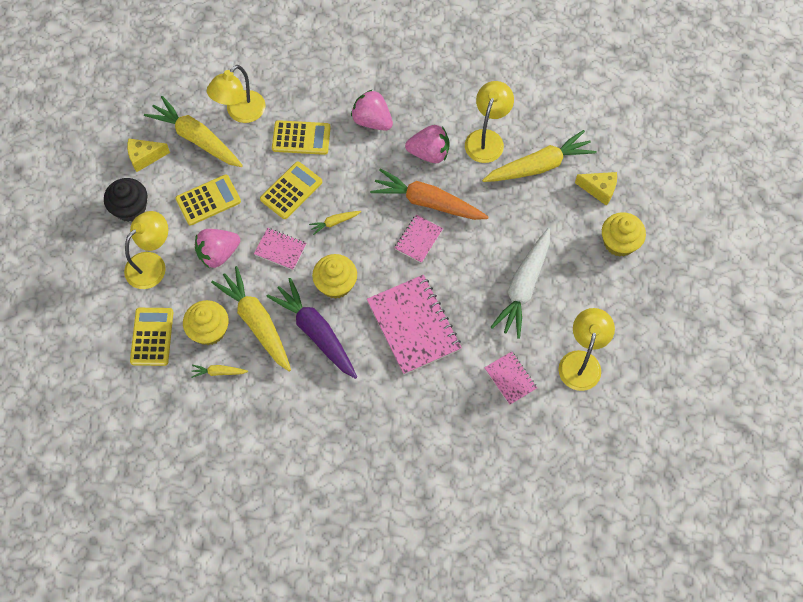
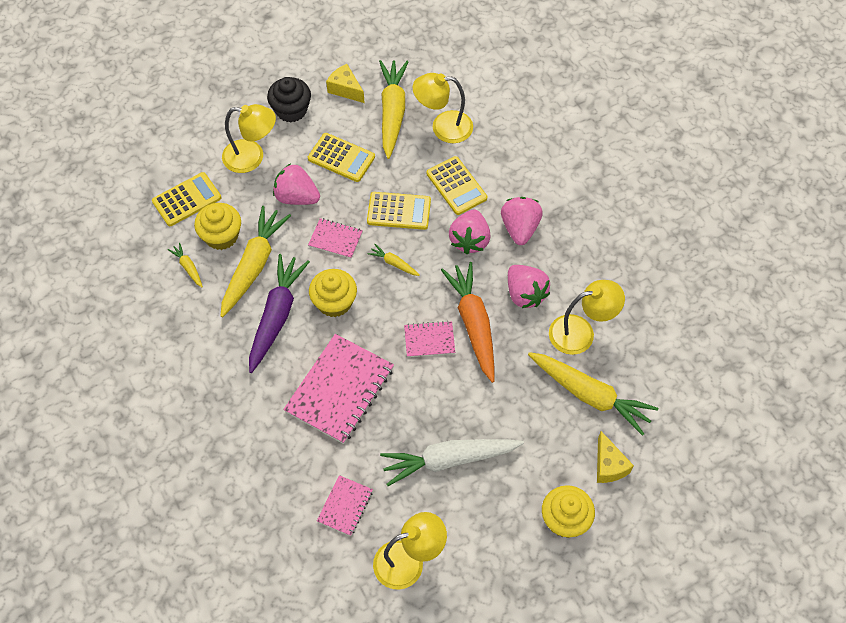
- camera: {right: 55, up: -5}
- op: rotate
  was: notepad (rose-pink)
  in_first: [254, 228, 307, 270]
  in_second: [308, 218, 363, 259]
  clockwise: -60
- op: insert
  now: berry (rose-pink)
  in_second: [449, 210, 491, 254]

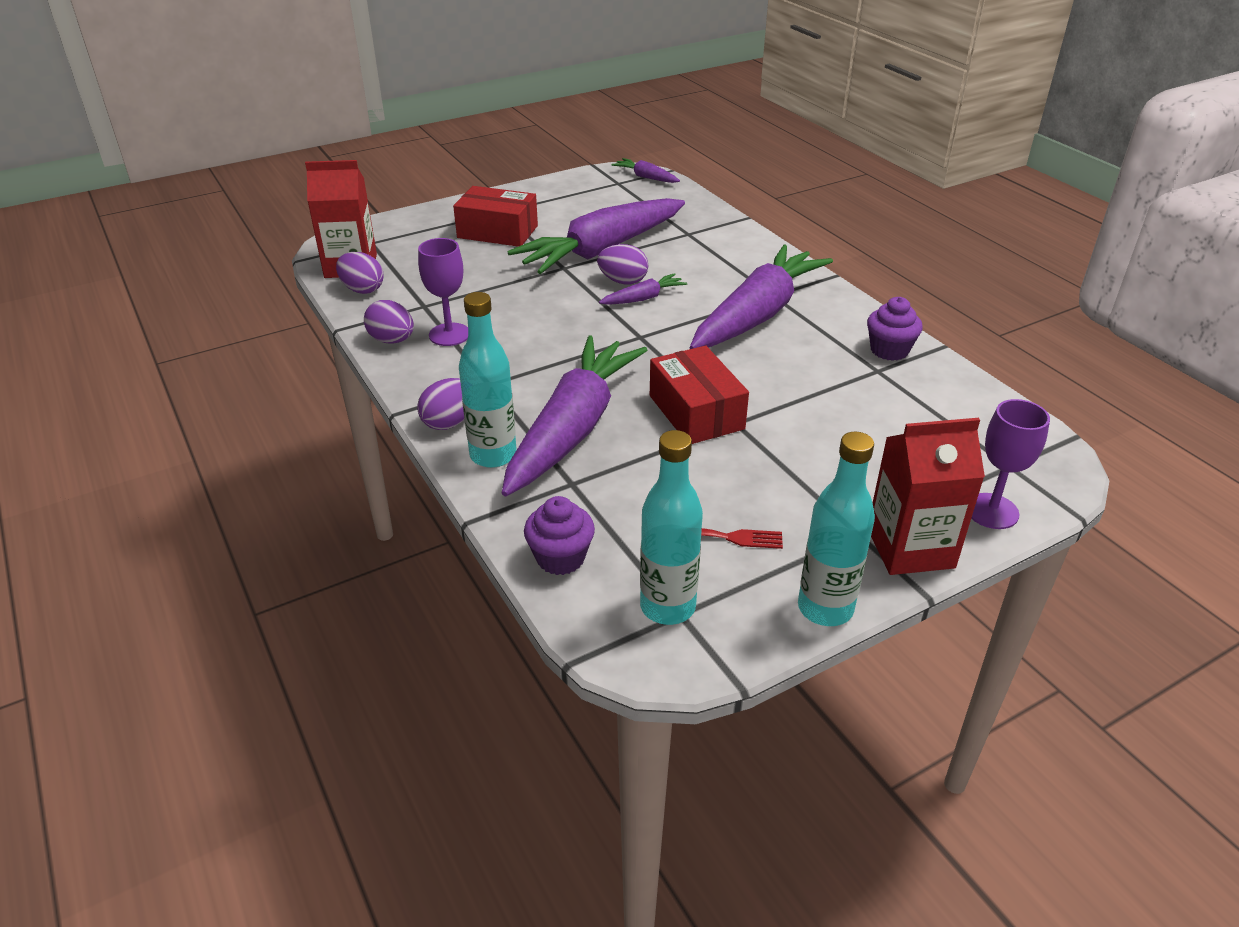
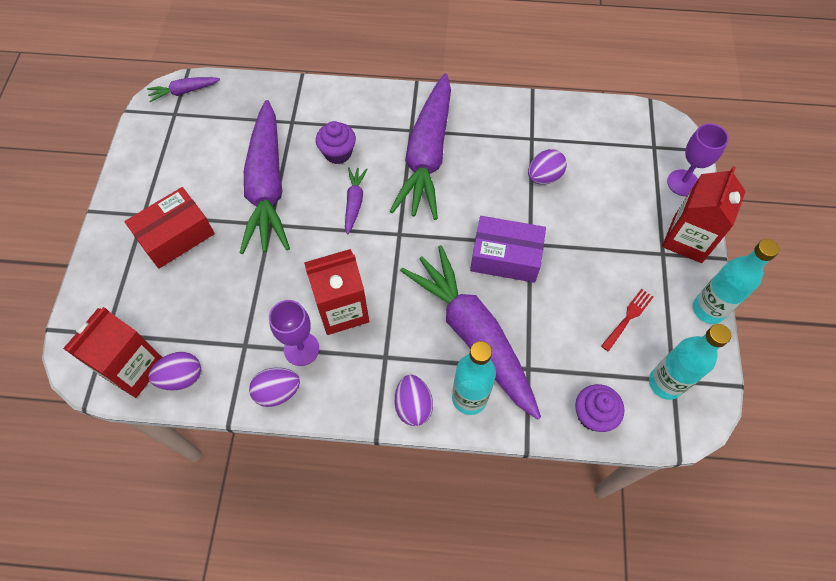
- camera: {right: -55, up: 25}
- op: insert
  now: juice carton (scarlet)
  in_second: [304, 249, 369, 335]
- op: move
  was: fairy cake (violet)
  in_first: [867, 297, 923, 361]
  in_second: [316, 121, 356, 164]
- op: rotate
  was: toy carrot (violet)
  in_first: [690, 245, 833, 349]
  in_second: [390, 73, 451, 220]
  clockwise: -150
- op: recolor
  was: parcel (scarlet)
  now: parcel (violet)
  in_first: [650, 346, 749, 444]
  in_second: [470, 216, 546, 283]
- op: move
  was: egg (violet)
  in_first: [597, 244, 648, 284]
  in_second: [528, 149, 567, 185]

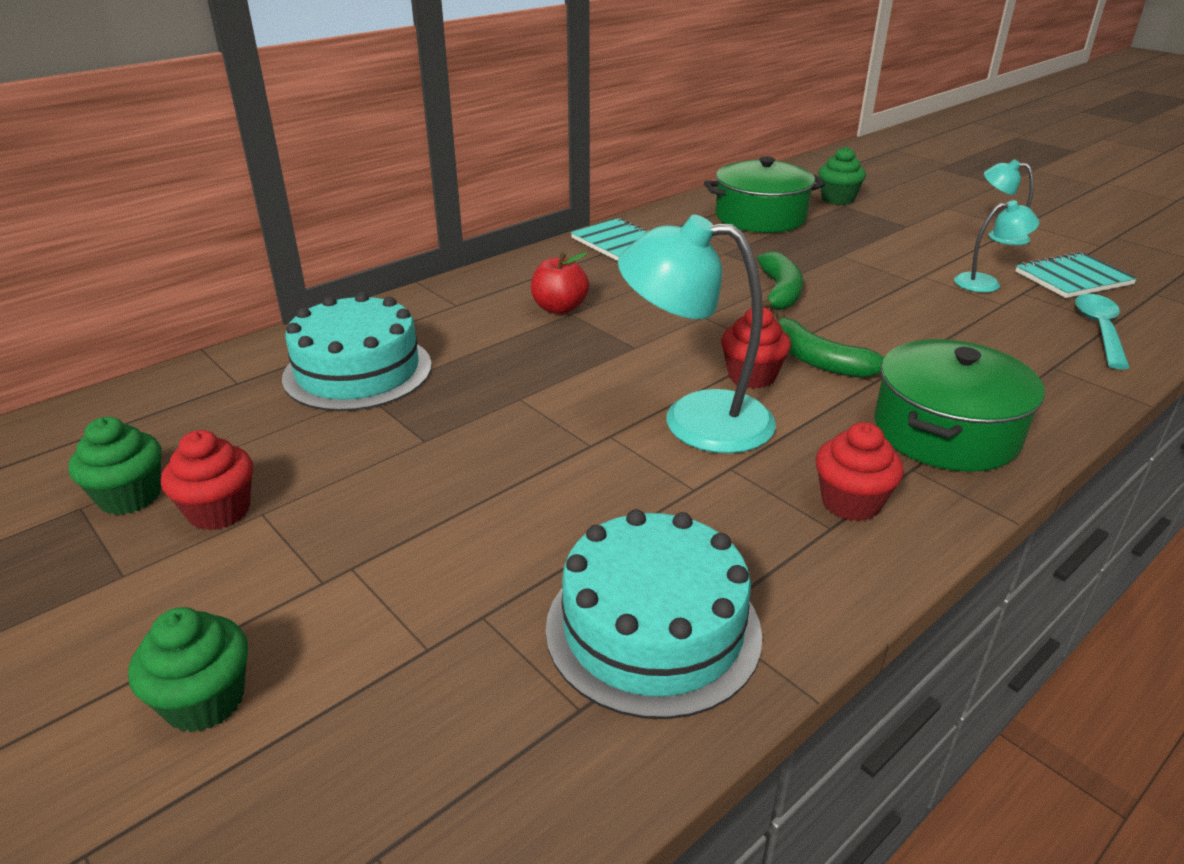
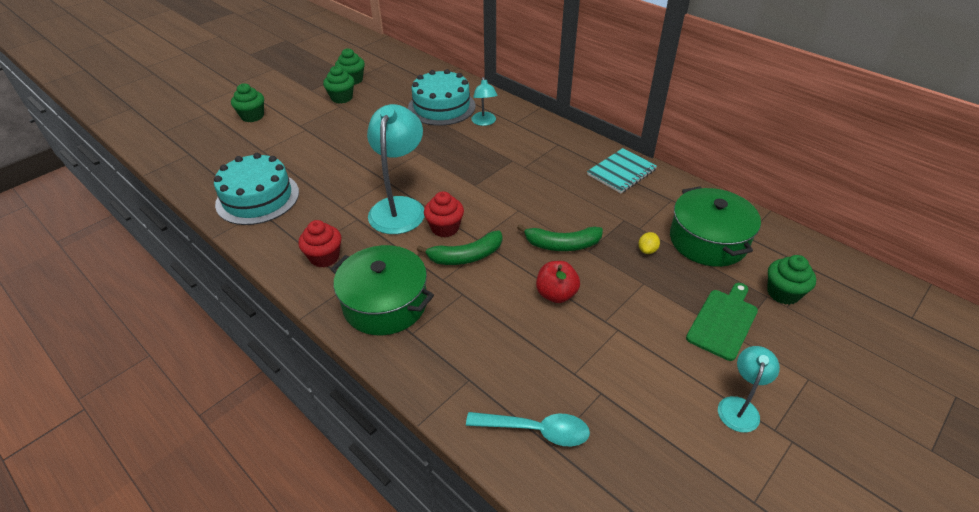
- camera: {right: 85, up: 10}
- op: recolor
  was: fairy cake (scarlet)
  now: fairy cake (emerald)
  in_first: [161, 430, 253, 531]
  in_second: [323, 66, 354, 104]
- op: rotate
  was: banana fruit (emerald)
  in_first: [776, 312, 885, 378]
  in_second: [417, 231, 502, 265]
  clockwise: -150
- op: move
  was: lamp (turquoise)
  in_first: [954, 200, 1040, 292]
  in_second: [471, 77, 497, 126]
- op: move
  was: apple fruit (scarlet)
  in_first: [531, 252, 589, 314]
  in_second: [536, 261, 580, 303]
- op: insert
  now: lemon (golden)
  in_second: [639, 232, 660, 254]
- op: insert
  now: chopping board (emerald)
  in_second: [686, 283, 758, 361]
- op: delete
  was: notepad (turquoise)
  in_first: [1015, 252, 1138, 298]

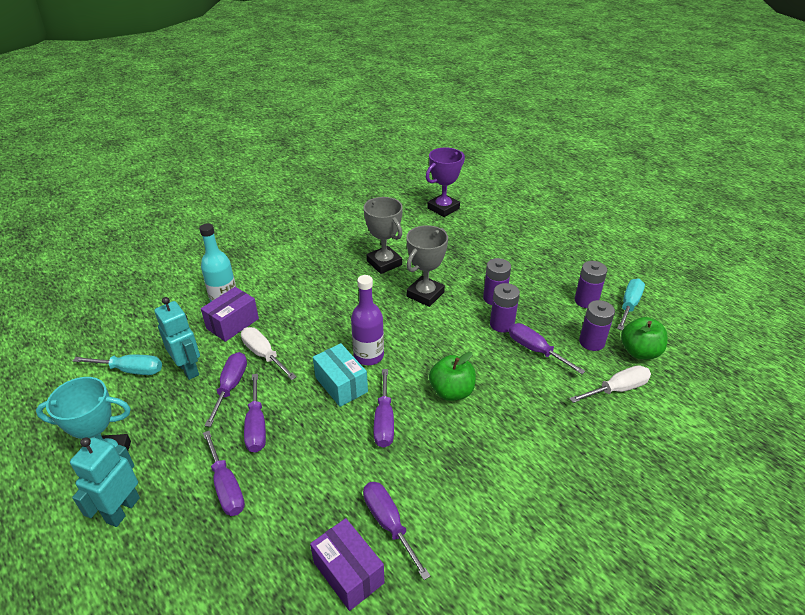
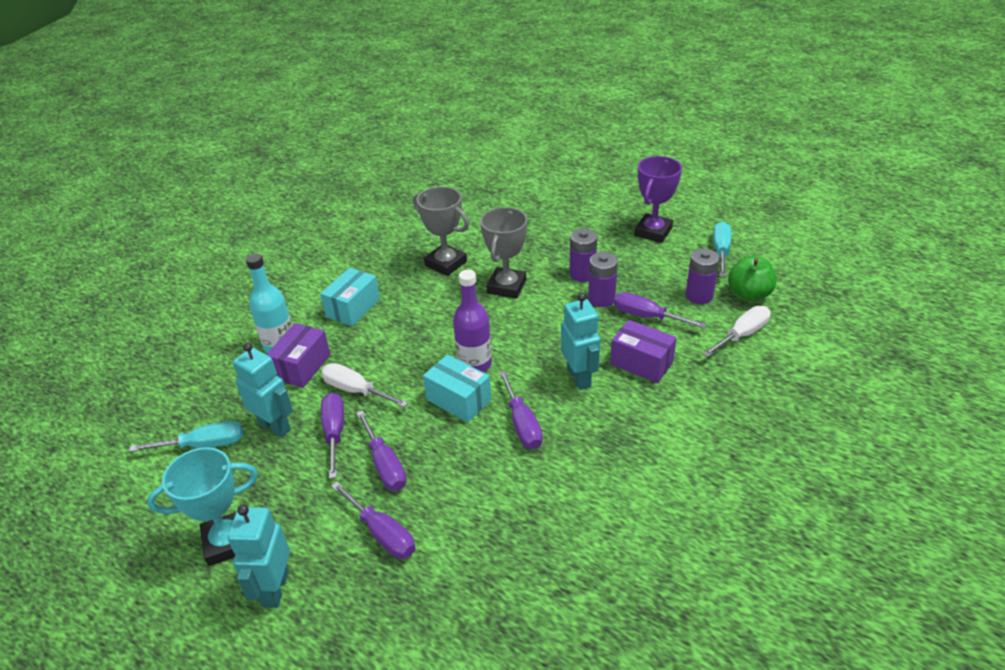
- camera: {right: -15, up: 0}
- op: insert
  now: parcel (turquoise)
  in_second: [320, 268, 380, 326]
- op: replace
  was: apple fruit (emerald)
  now: toy robot (turquoise)
  in_first: [429, 352, 476, 401]
  in_second: [561, 293, 601, 390]
- op: move
  was: parcel (violet)
  in_first: [310, 518, 385, 611]
  in_second: [610, 320, 677, 383]
- op: move
  was: prize cup (violet)
  in_first: [426, 148, 465, 217]
  in_second: [634, 156, 682, 243]
- op: delete
  was: flat screwdriver (violet)
  in_first: [363, 482, 430, 580]
- op: delete
  was: power cell (violet)
  in_first: [575, 261, 607, 308]

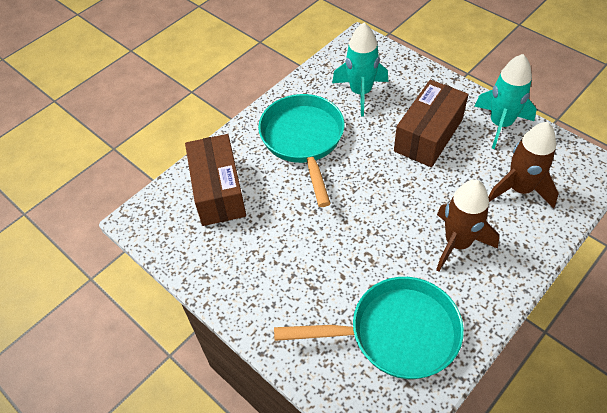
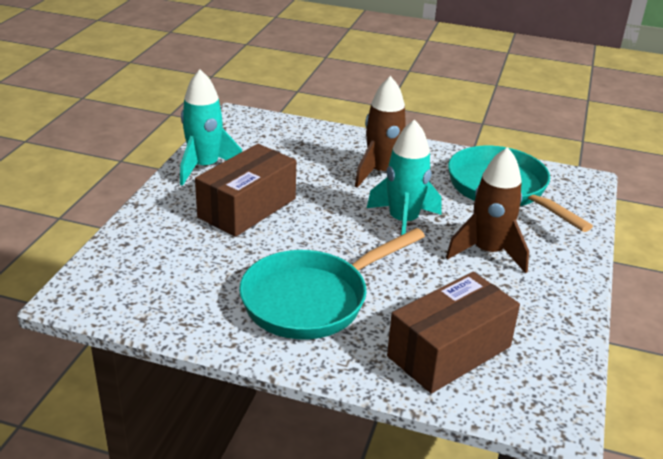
- camera: {right: -120, up: -20}
- op: rotate
  was: parcel (dark brown)
  in_first: [394, 80, 469, 167]
  in_second: [195, 144, 296, 237]
  clockwise: -60
- op: move
  was: rocket (turquoise)
  in_first: [332, 23, 388, 116]
  in_second: [367, 119, 442, 235]
- op: move
  was: rocket (dark brown)
  in_first: [488, 122, 559, 208]
  in_second: [446, 147, 529, 274]

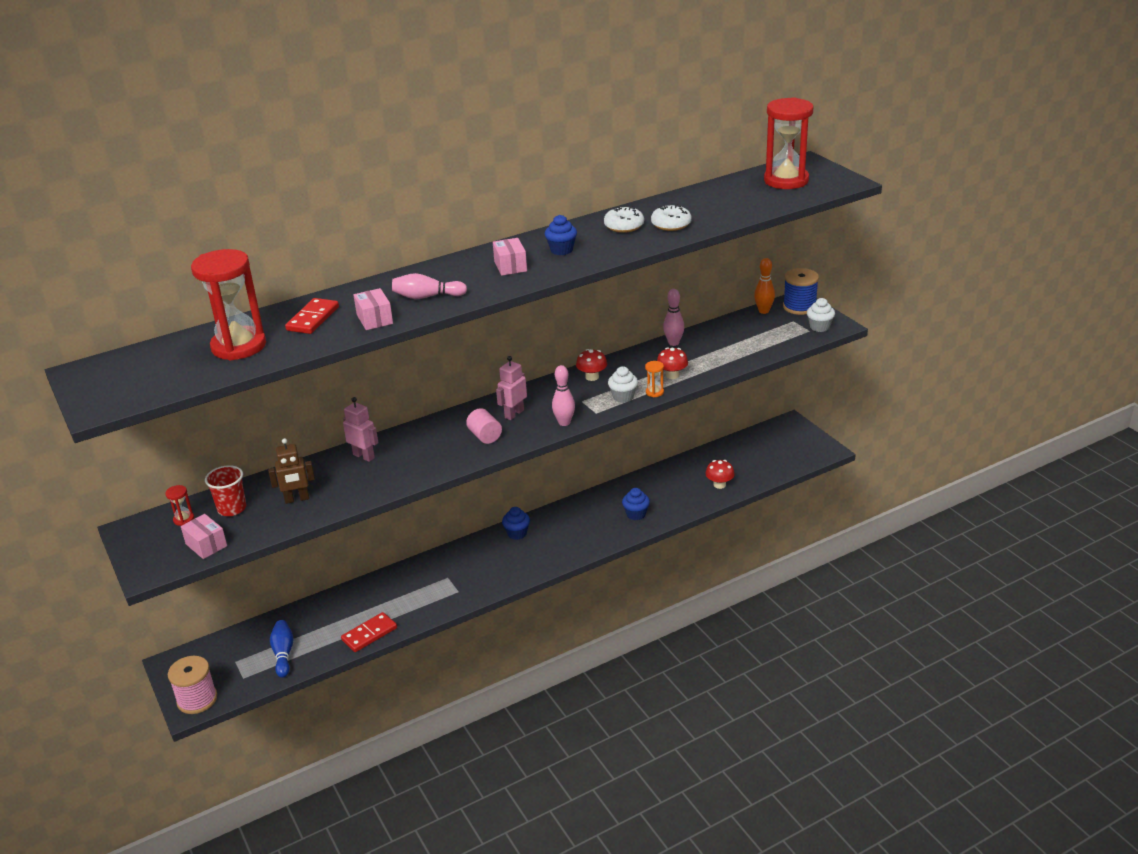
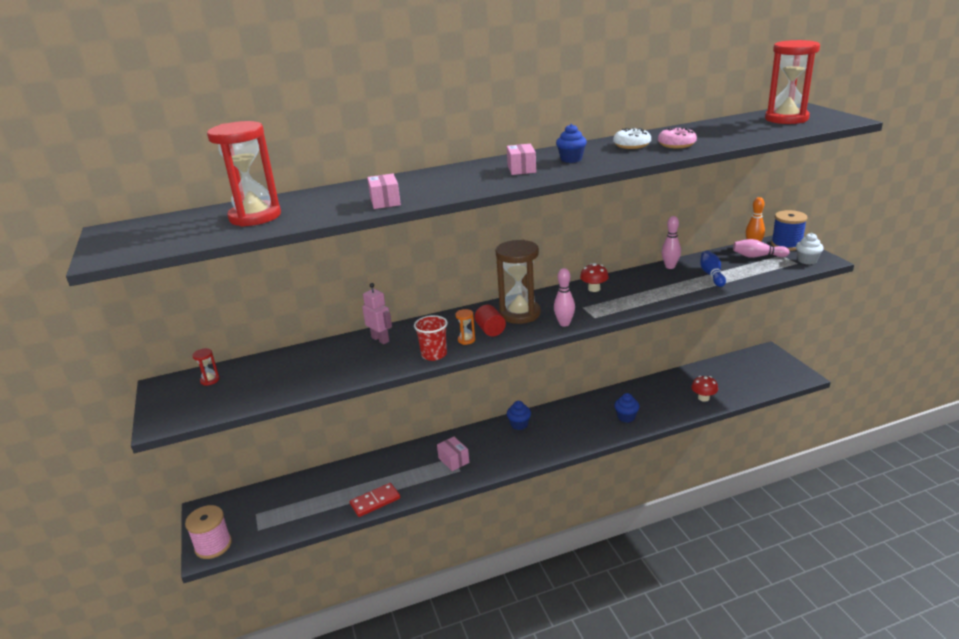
- camera: {right: 10, up: -5}
- op: move
  was: tumbler (scarlet)
  in_first: [205, 465, 246, 516]
  in_second: [414, 315, 448, 361]
- op: move
  was: parcel (rose-pink)
  in_first: [181, 514, 227, 559]
  in_second: [437, 437, 469, 471]
- op: move
  was: hourglass (orange-coloured)
  in_first: [645, 361, 664, 397]
  in_second: [455, 309, 475, 345]
- op: recolor
  was: cylinder (rose-pink)
  now: cylinder (scarlet)
  in_first: [466, 408, 502, 444]
  in_second: [475, 305, 506, 336]
- op: replace
  was: toy robot (rose-pink)
  now: hourglass (dark brown)
  in_first: [496, 356, 527, 420]
  in_second: [496, 240, 541, 324]
- op: recolor
  was: glazed donut (white)
  now: glazed donut (rose-pink)
  in_first: [651, 204, 691, 231]
  in_second: [658, 127, 697, 148]
- op: move
  was: bowling pin (royal blue)
  in_first: [270, 620, 293, 678]
  in_second: [700, 251, 726, 287]
- op: move
  was: bowling pin (rose-pink)
  in_first: [392, 273, 467, 299]
  in_second: [733, 239, 790, 258]
- op: delete
  was: toy robot (dark brown)
  in_first: [268, 438, 315, 504]
- op: delete
  was: domino (scarlet)
  in_first: [285, 298, 339, 334]
- op: delete
  was: fairy cake (white)
  in_first: [608, 366, 638, 403]
- op: delete
  was: toadstool (scarlet)
  in_first: [657, 347, 688, 379]

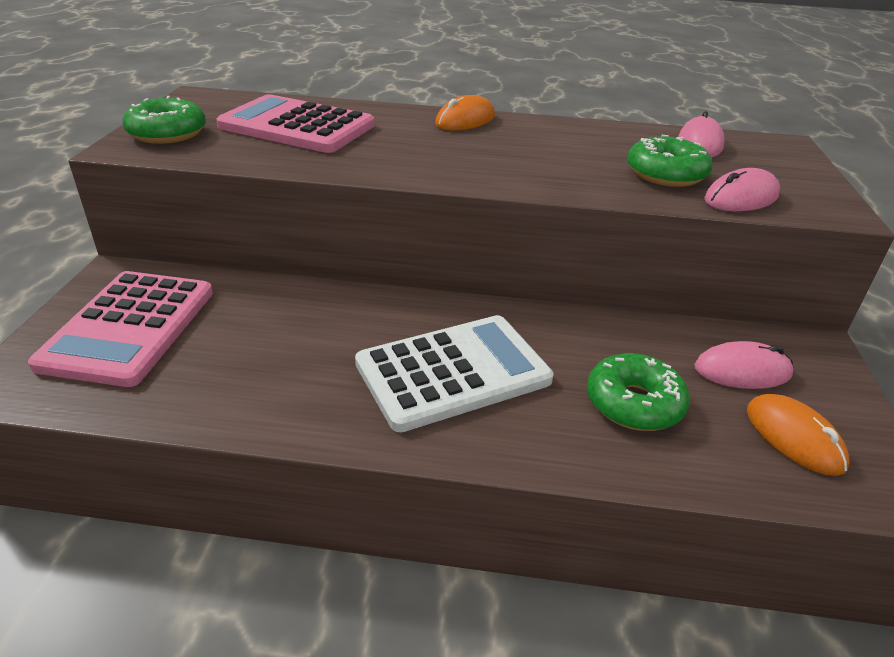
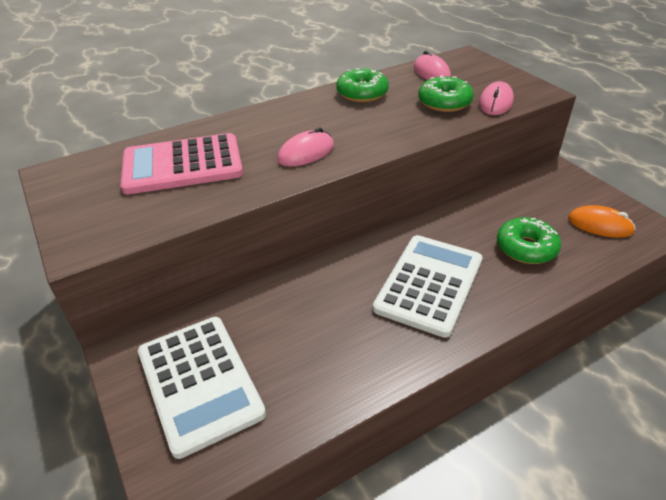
- camera: {right: -35, up: 5}
- op: recolor
  was: adding machine (rose-pink)
  now: adding machine (white)
  in_first: [28, 271, 213, 387]
  in_second: [138, 317, 266, 459]
- op: move
  was: mouse (rose-pink)
  in_first: [694, 341, 794, 389]
  in_second: [278, 128, 334, 166]
- op: move
  was: glazed donut (emerald)
  in_first: [122, 96, 206, 144]
  in_second: [336, 68, 389, 102]
- op: delete
  was: mouse (orange-coloured)
  in_first: [435, 95, 495, 130]

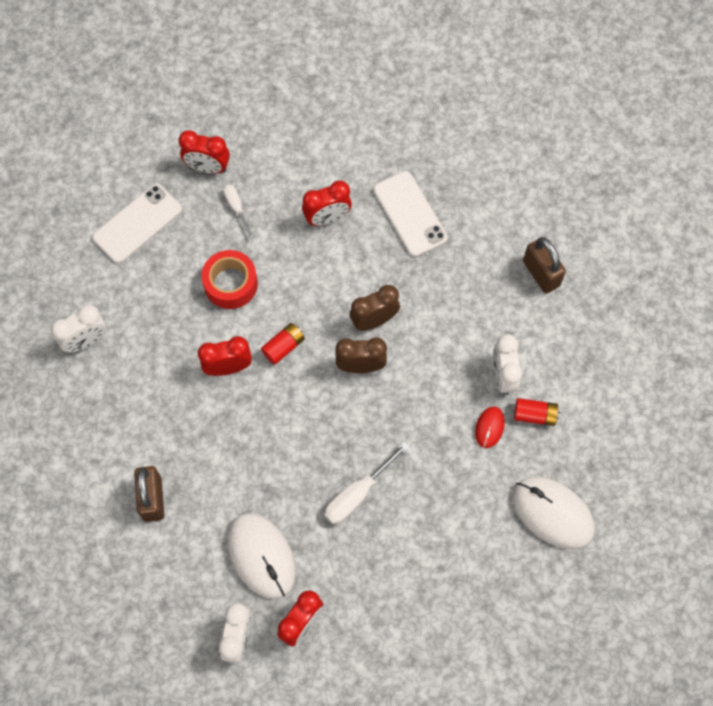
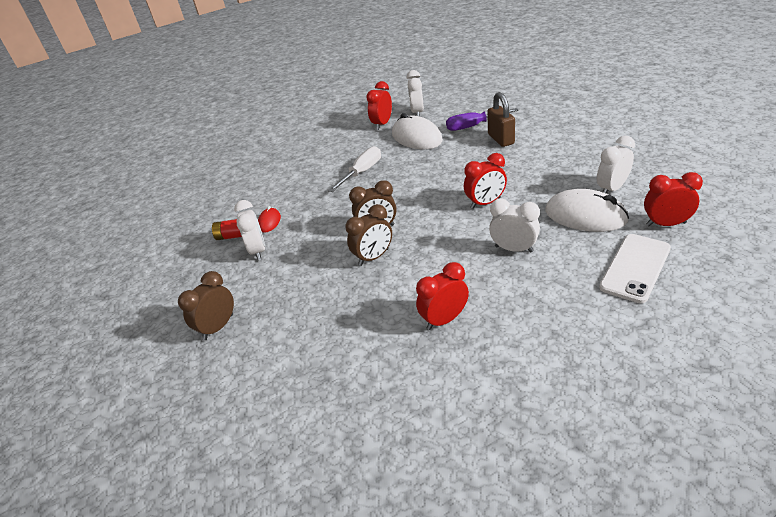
- camera: {right: 175, up: -30}
- op: replace
  was: lock (dark brown)
  now: alarm clock (dark brown)
  in_first: [523, 237, 566, 293]
  in_second: [178, 271, 234, 340]
- op: insert
  now: flat screwdriver (violet)
  in_second: [446, 108, 519, 131]
- op: replace
  was: tape (scarlet)
  now: alarm clock (white)
  in_first: [201, 250, 258, 309]
  in_second: [489, 198, 540, 253]
- op: move
  was: mouse (white)
  in_first: [512, 477, 595, 549]
  in_second: [545, 189, 629, 232]
- op: move
  was: alarm clock (scarlet)
  in_first: [179, 130, 230, 174]
  in_second: [644, 172, 703, 226]
- op: delete
  was: flat screwdriver (white)
  in_first: [223, 184, 254, 239]
- op: delete
  was: power cell (scarlet)
  in_first: [261, 323, 305, 365]
- op: delete
  was: mobile phone (white)
  in_first: [374, 171, 448, 257]

